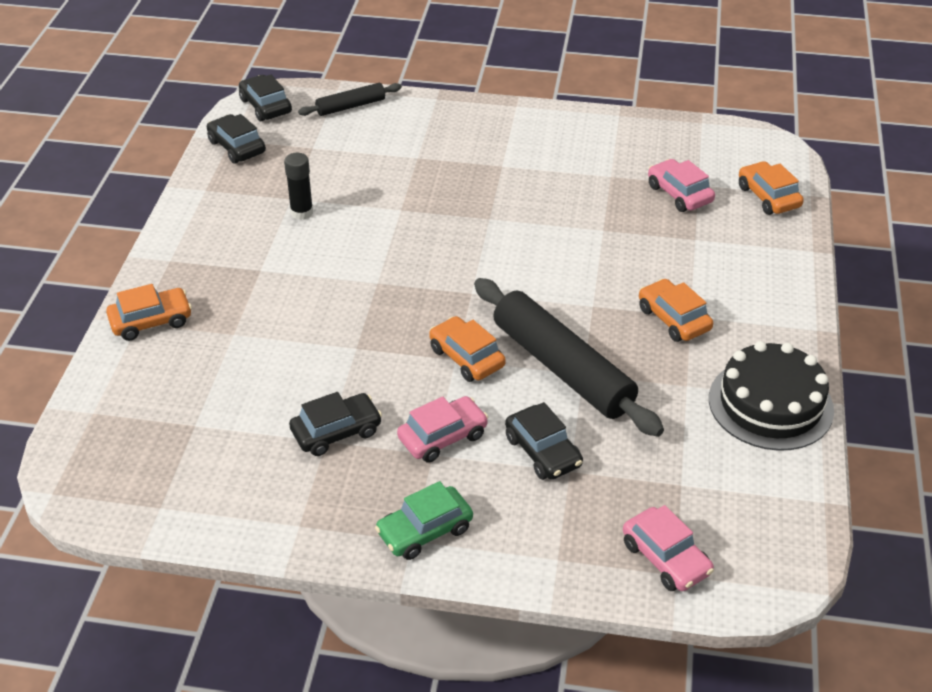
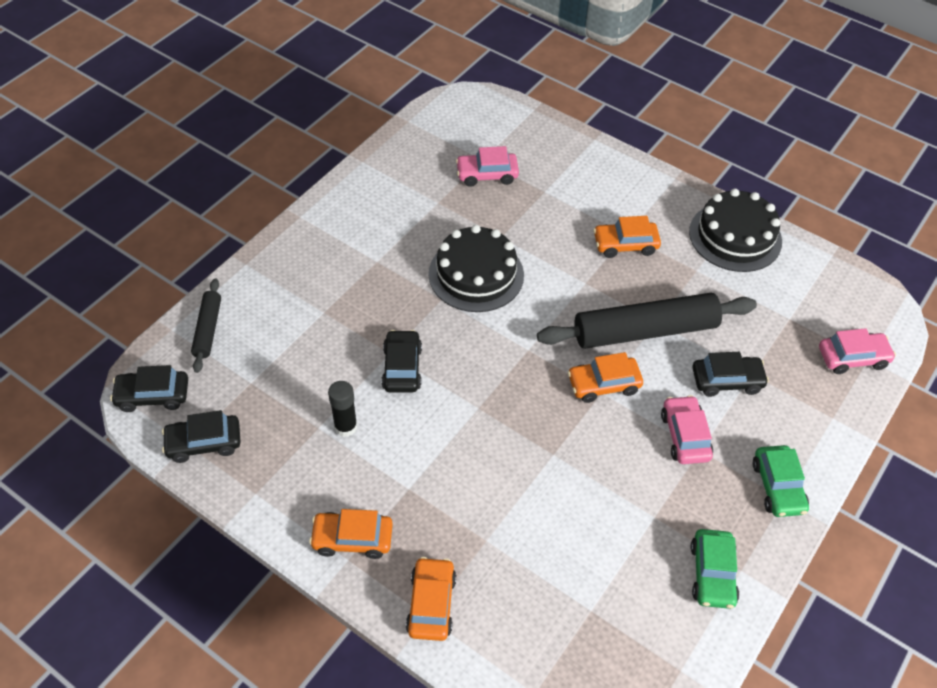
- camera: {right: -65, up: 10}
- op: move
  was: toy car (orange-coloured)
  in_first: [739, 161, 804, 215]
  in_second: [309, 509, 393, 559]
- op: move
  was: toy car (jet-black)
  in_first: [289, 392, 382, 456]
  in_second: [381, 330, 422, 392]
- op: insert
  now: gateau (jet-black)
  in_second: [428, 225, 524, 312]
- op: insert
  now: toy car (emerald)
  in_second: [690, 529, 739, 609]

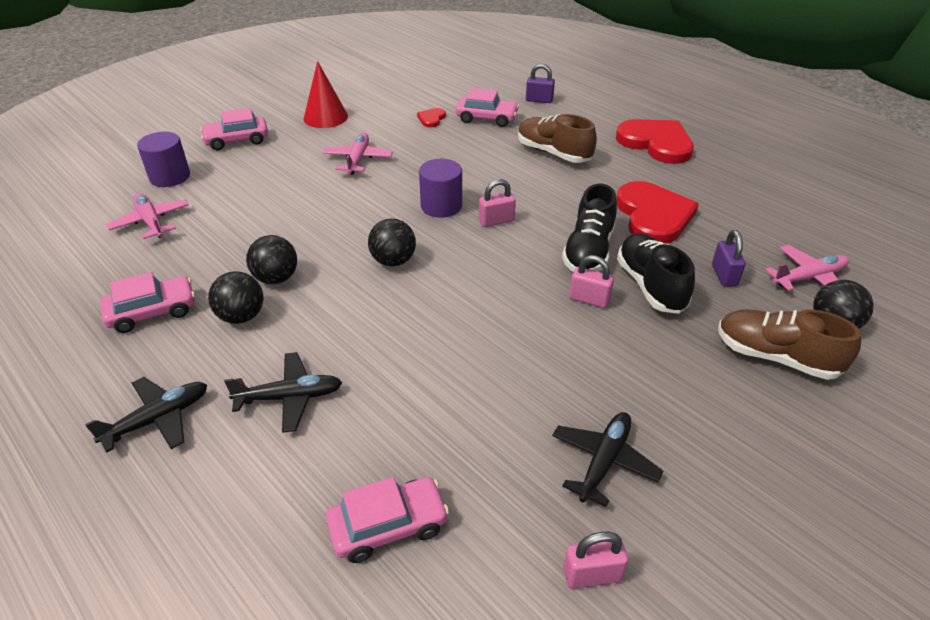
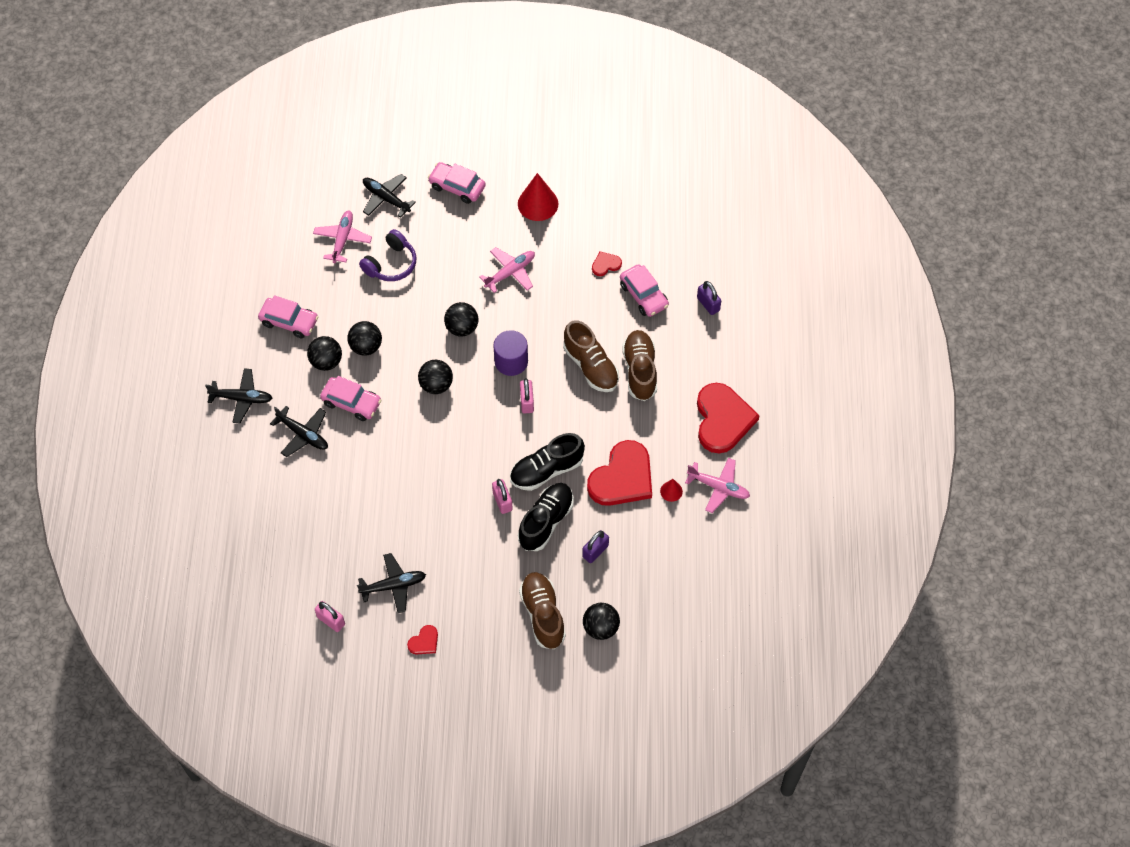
- camera: {right: 45, up: 20}
- op: move
  was: toy car (rose-pink)
  in_first: [326, 477, 449, 563]
  in_second: [320, 376, 382, 421]
- op: insert
  now: over-ear headphones (violet)
  in_second: [359, 229, 417, 281]
- op: replace
  was: cylinder (violet)
  now: aeroplane (jet-black)
  in_first: [137, 132, 190, 187]
  in_second: [363, 174, 416, 218]
- op: insert
  now: heart shape (scarlet)
  in_second: [407, 625, 438, 654]
- op: insert
  now: sphere (jet-black)
  in_second: [444, 302, 478, 337]
- op: rotate
  was: lock (rose-pink)
  in_first: [479, 179, 516, 227]
  in_second: [520, 378, 534, 414]
  clockwise: 60
- op: insert
  now: shoe (dark brown)
  in_second: [563, 320, 619, 392]
- op: insert
  now: cone (scarlet)
  in_second: [660, 479, 683, 502]
- op: move
  was: aeroplane (rose-pink)
  in_first: [766, 245, 849, 291]
  in_second: [685, 458, 750, 513]

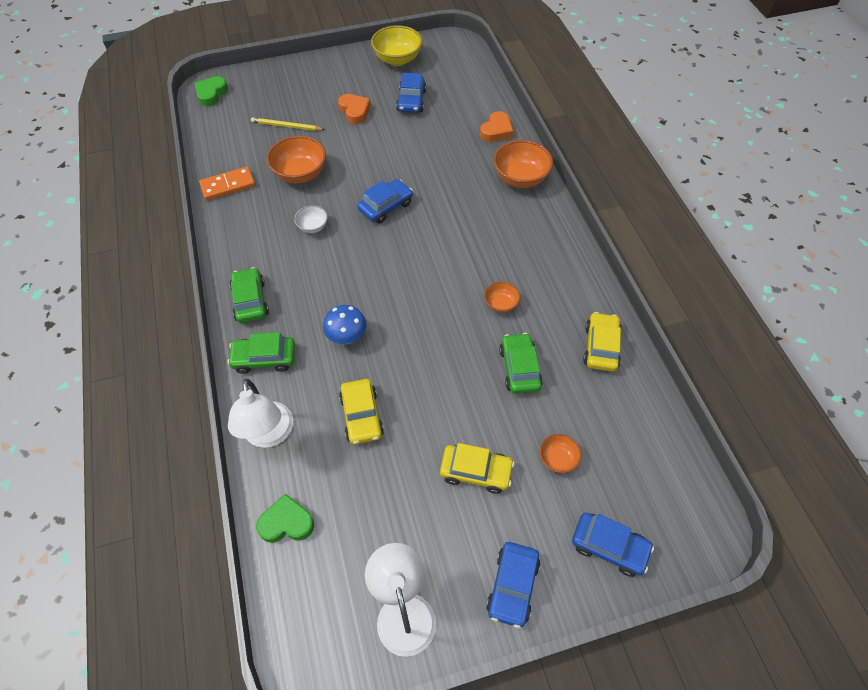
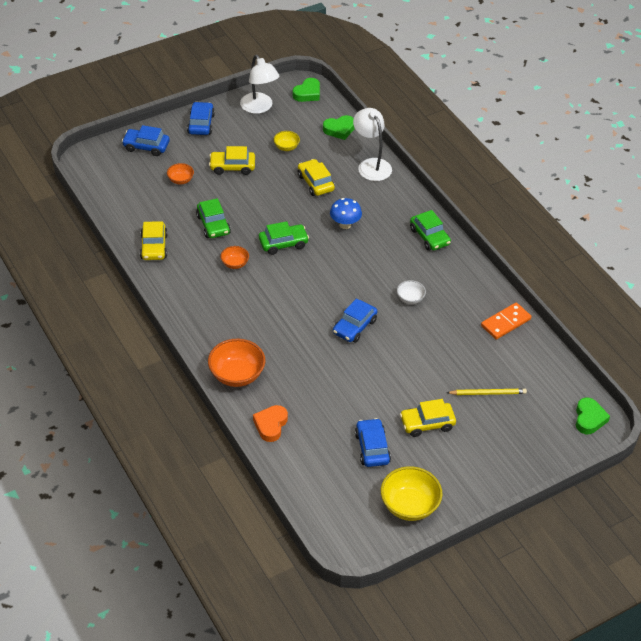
- camera: {right: 165, up: -10}
- op: move
  was: toy car (emerald)
  in_first: [228, 332, 295, 374]
  in_second: [259, 221, 309, 255]
- op: insert
  now: deep dish (golden)
  in_second: [274, 131, 300, 151]
- op: insert
  now: heart shape (emerald)
  in_second: [293, 78, 320, 102]
- op: replace
  was: heart shape (orange-coloured)
  now: toy car (golden)
  in_first: [338, 94, 371, 124]
  in_second: [400, 399, 456, 437]
- op: delete
  was: deep dish (orange-coloured)
  in_first: [266, 136, 326, 183]

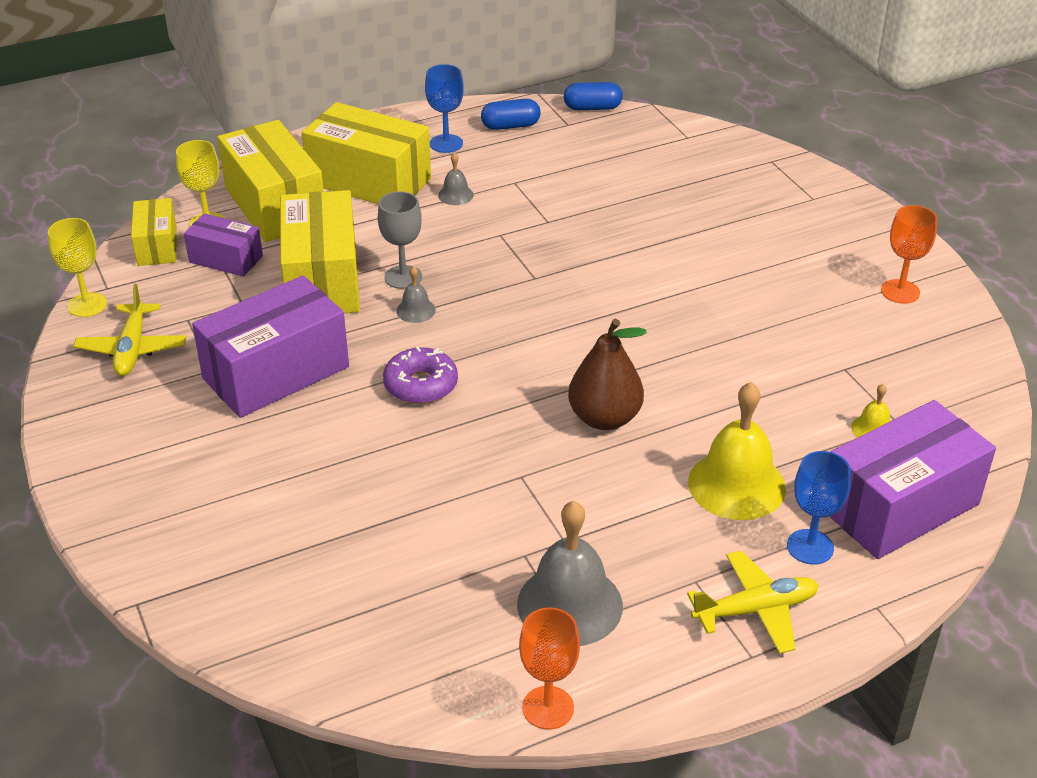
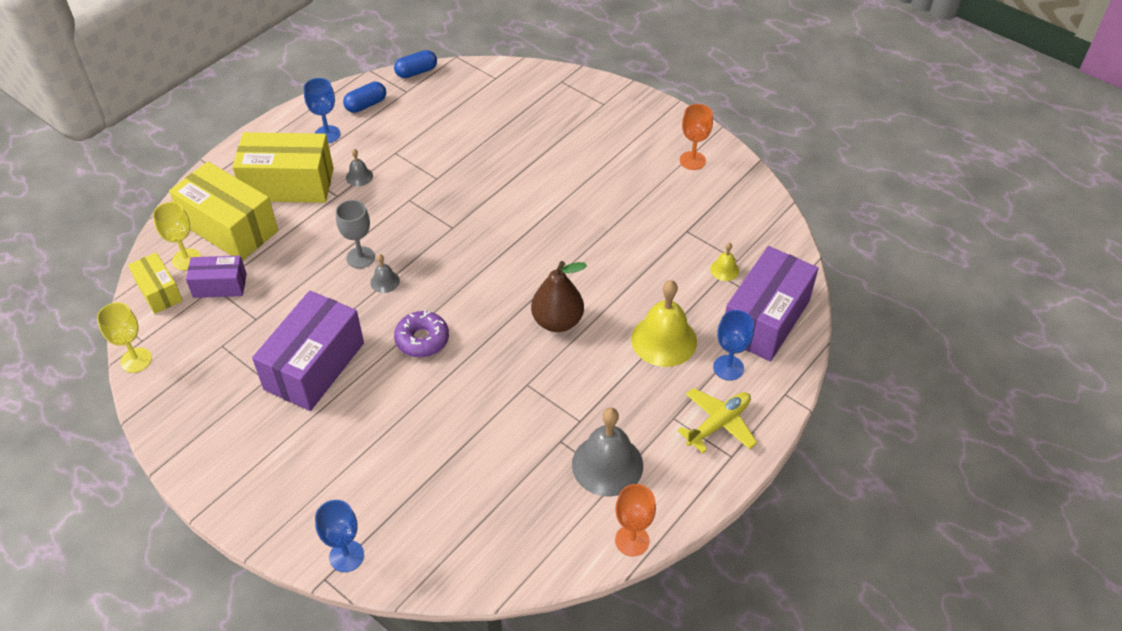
- camera: {right: -25, up: 10}
- op: insert
  now: goblet (royal blue)
  in_second: [315, 500, 364, 572]
- op: delete
  was: aeroplane (golden)
  in_first: [73, 284, 187, 376]
- op: delete
  was: parcel (golden)
  in_first: [280, 190, 360, 313]

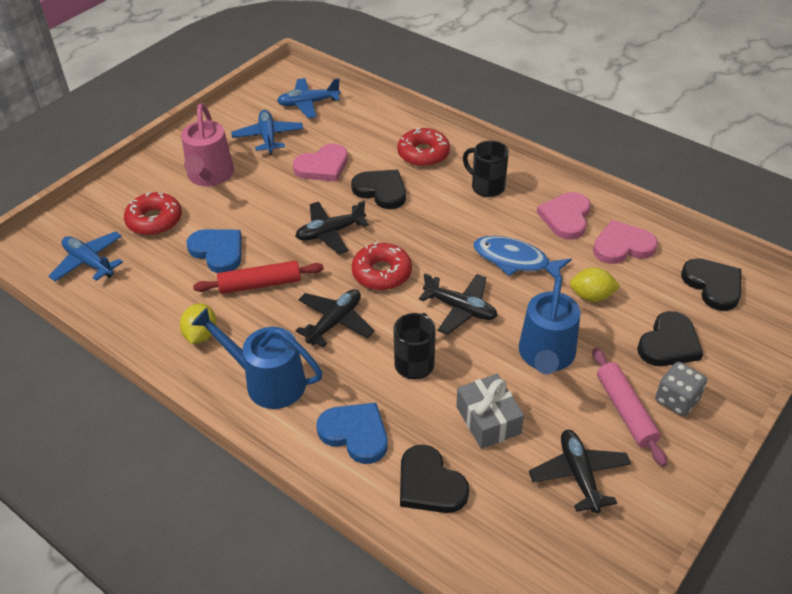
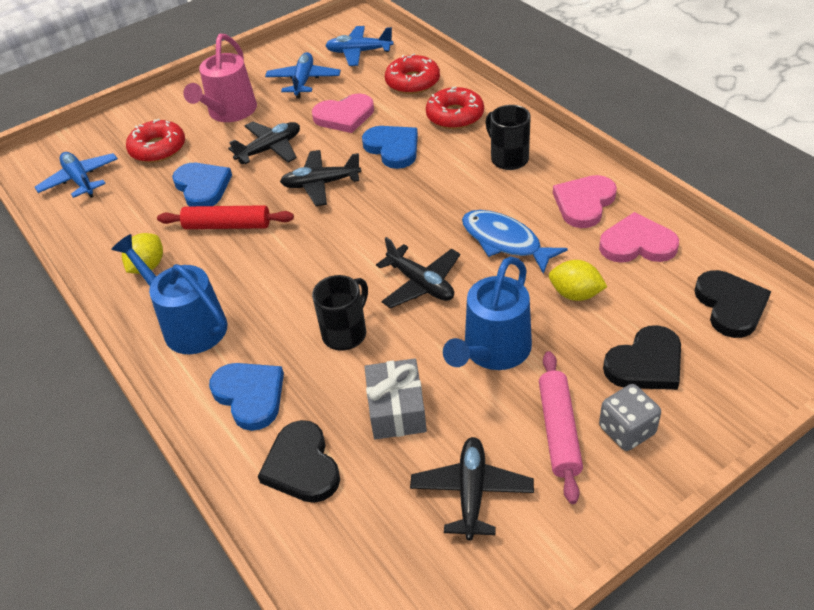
- camera: {right: 20, up: 0}
- op: move
  was: aeroplane (jet-black)
  in_first: [296, 289, 374, 347]
  in_second: [228, 122, 300, 164]
- op: recolor
  was: heart shape (jet-black)
  now: heart shape (royal blue)
  in_first: [351, 170, 406, 209]
  in_second: [362, 126, 418, 169]
- op: move
  was: glazed donut (scarlet)
  in_first: [352, 242, 412, 290]
  in_second: [385, 54, 440, 94]

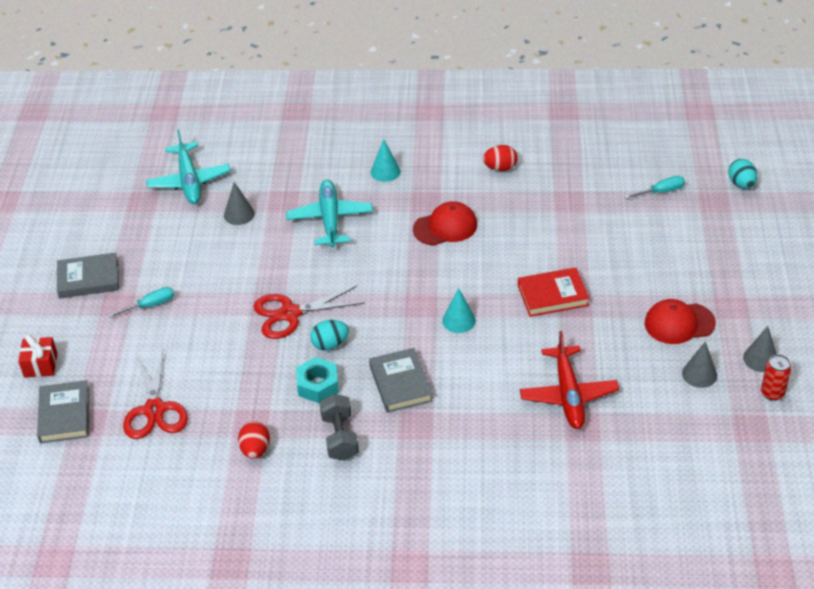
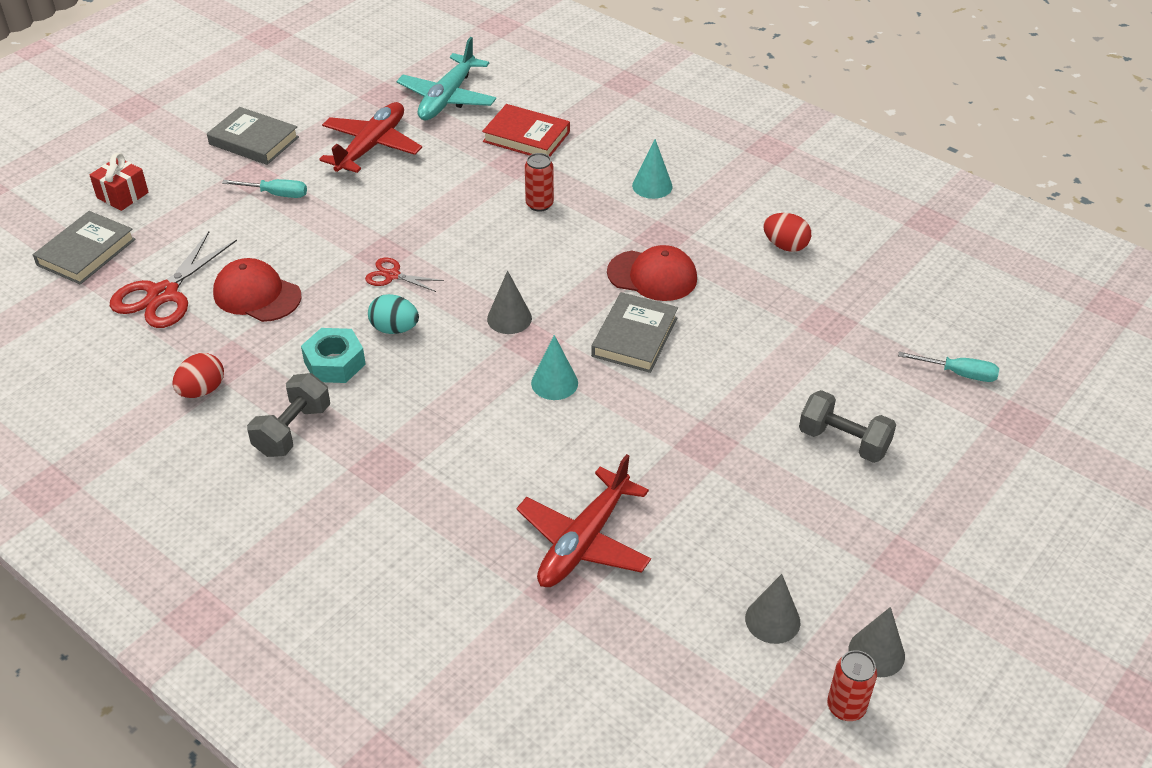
- camera: {right: 35, up: 0}
- op: move
  was: peaked cap (scarlet)
  in_first: [645, 299, 716, 344]
  in_second: [213, 258, 301, 322]
- op: insert
  now: aeroplane (scarlet)
  in_second: [319, 102, 422, 173]
- op: resize
  was: scissors (scarlet)
  in_first: [253, 286, 365, 339]
  in_second: [365, 258, 444, 292]
  ratio: 0.53
- op: move
  was: book (scarlet)
  in_first: [518, 267, 589, 317]
  in_second: [482, 104, 570, 157]
- op: move
  was: cone (ash-grey)
  in_first: [224, 182, 255, 225]
  in_second: [487, 270, 532, 334]
- op: replace
  was: aeroplane (turquoise)
  now: soda can (scarlet)
  in_first: [286, 180, 373, 248]
  in_second: [525, 153, 554, 212]
- op: move
  was: book (ash-grey)
  in_first: [369, 348, 433, 413]
  in_second: [591, 292, 678, 373]
- op: insert
  now: dumbbell (ash-grey)
  in_second: [799, 390, 896, 463]
- op: delete
  was: egg (turquoise)
  in_first: [728, 159, 757, 189]

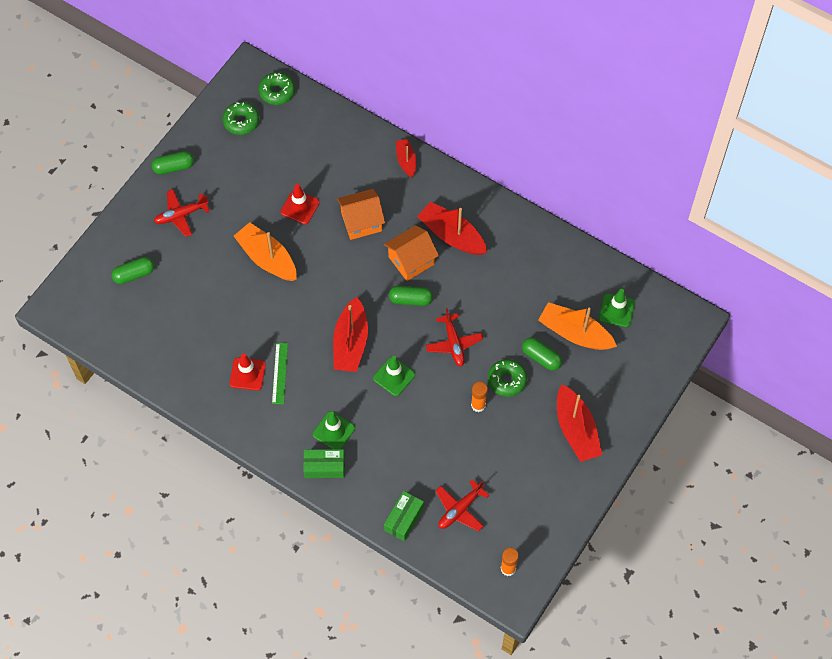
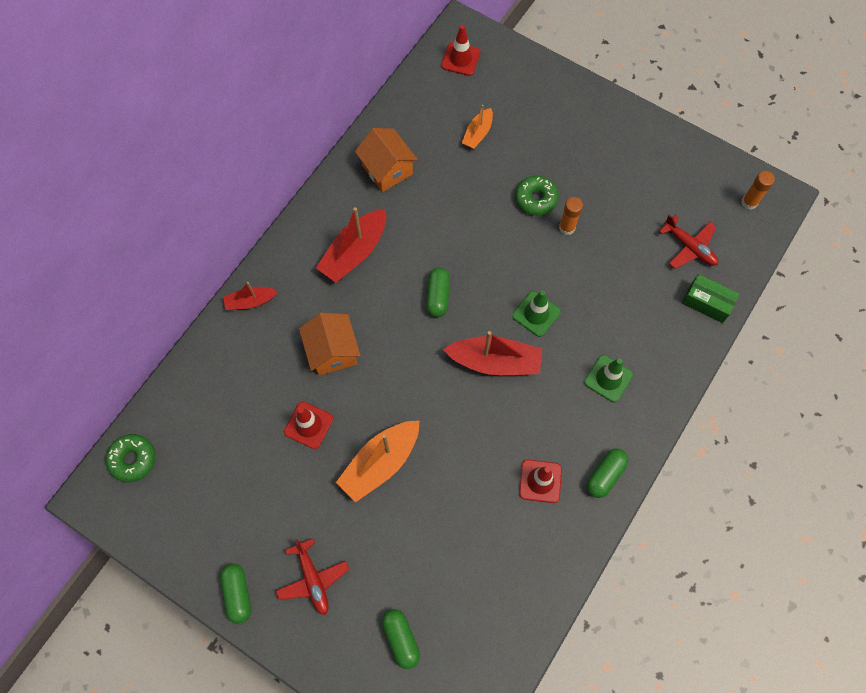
- camera: {right: -90, up: 5}
- op: move
  was: house (orange-coloured)
  in_first: [384, 225, 439, 281]
  in_second: [355, 128, 418, 192]
- op: insert
  now: road cone (scarlet)
  in_second: [441, 25, 481, 76]
- op: resize
  was: sailboat (orange-coloured)
  in_first: [538, 302, 617, 350]
  in_second: [462, 105, 493, 149]
  ratio: 0.57
- op: move
  was: pill (emerald)
  in_first: [522, 337, 562, 371]
  in_second: [587, 448, 629, 498]
- op: delete
  was: glazed donut (emerald)
  in_first: [222, 102, 259, 135]
- op: delete
  was: measuring stick (emerald)
  in_first: [272, 343, 288, 404]
- op: delete
  was: parcel (emerald)
  in_first: [303, 449, 345, 478]
- op: delete
  was: aeroplane (scarlet)
  in_first: [425, 308, 483, 367]
- op: delete
  was: sailboat (scarlet)
  in_first: [557, 384, 602, 462]
- op: delete
  was: road cone (emerald)
  in_first: [599, 289, 635, 327]

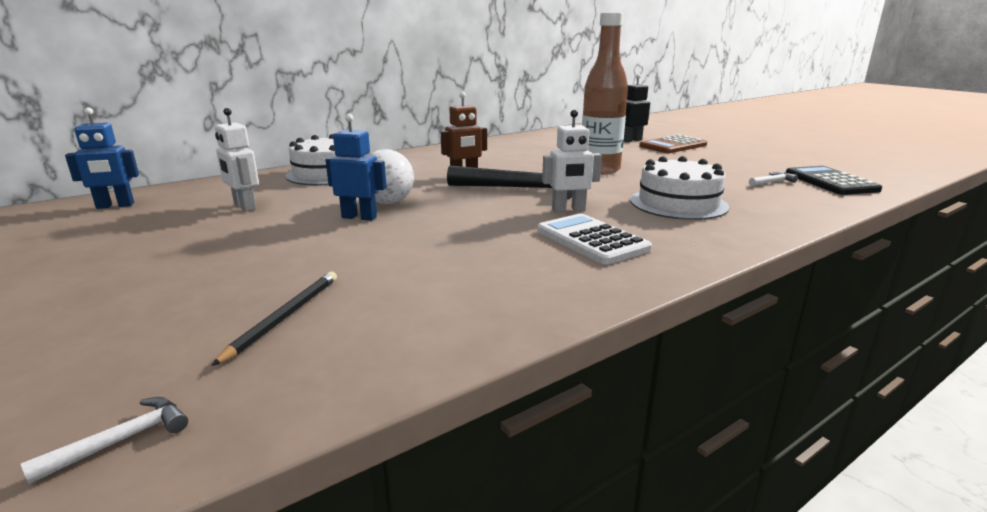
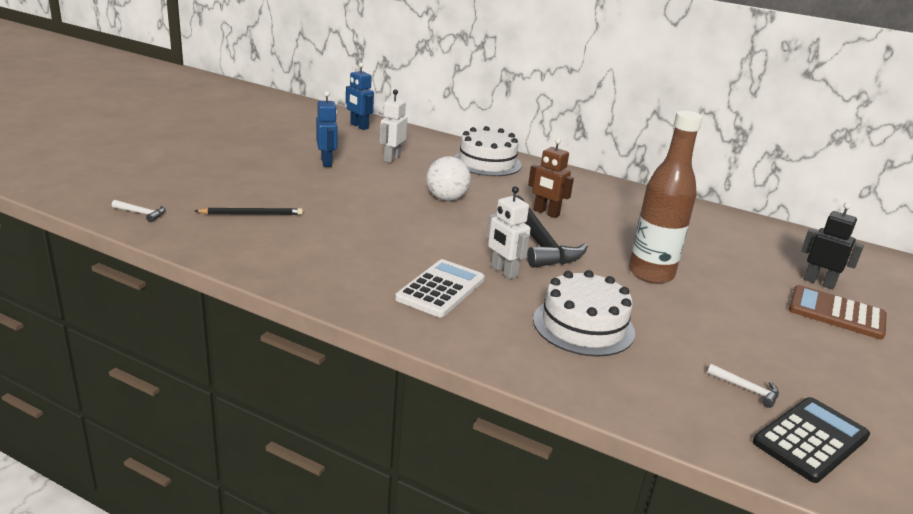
- camera: {right: 60, up: 5}
- op: move
  was: toy robot (royal blue)
  in_first: [326, 114, 387, 221]
  in_second: [316, 91, 338, 167]

